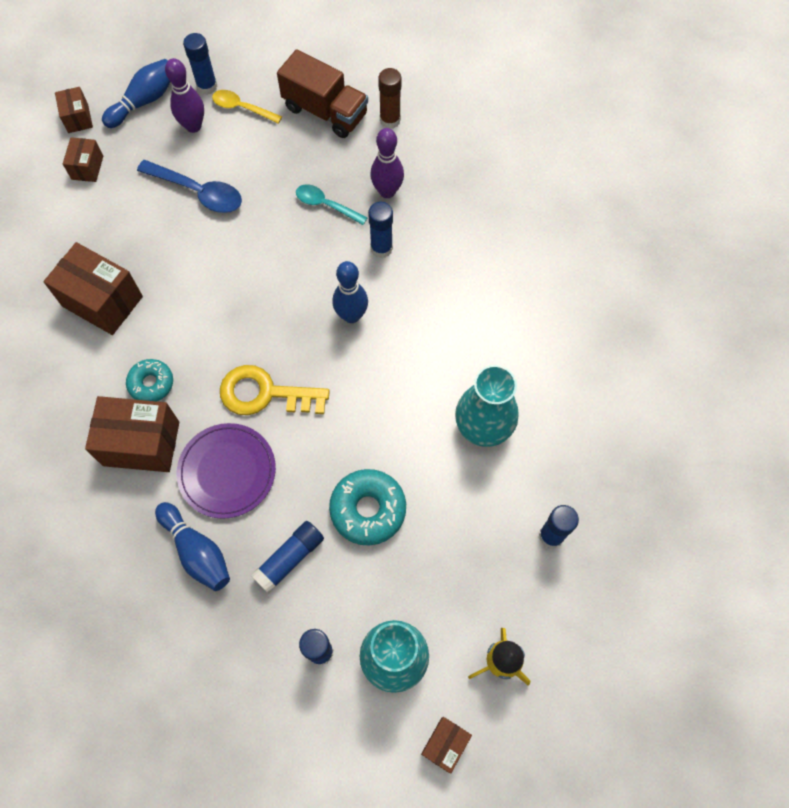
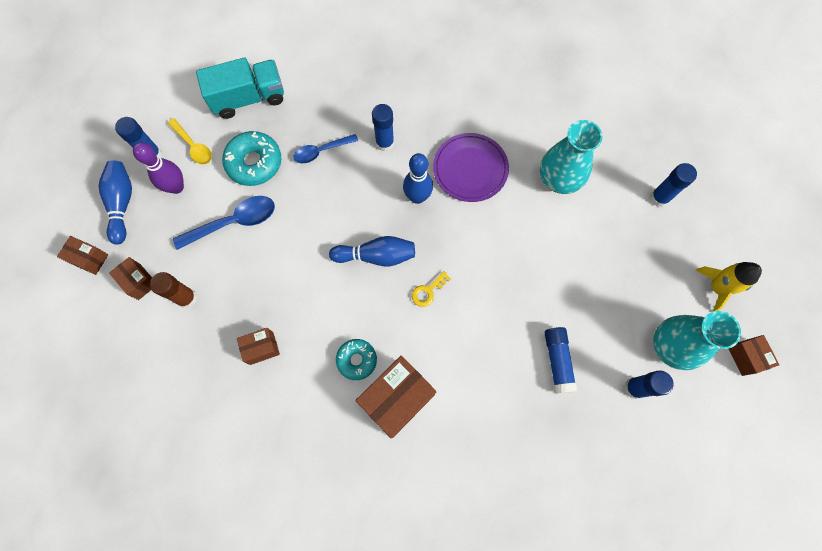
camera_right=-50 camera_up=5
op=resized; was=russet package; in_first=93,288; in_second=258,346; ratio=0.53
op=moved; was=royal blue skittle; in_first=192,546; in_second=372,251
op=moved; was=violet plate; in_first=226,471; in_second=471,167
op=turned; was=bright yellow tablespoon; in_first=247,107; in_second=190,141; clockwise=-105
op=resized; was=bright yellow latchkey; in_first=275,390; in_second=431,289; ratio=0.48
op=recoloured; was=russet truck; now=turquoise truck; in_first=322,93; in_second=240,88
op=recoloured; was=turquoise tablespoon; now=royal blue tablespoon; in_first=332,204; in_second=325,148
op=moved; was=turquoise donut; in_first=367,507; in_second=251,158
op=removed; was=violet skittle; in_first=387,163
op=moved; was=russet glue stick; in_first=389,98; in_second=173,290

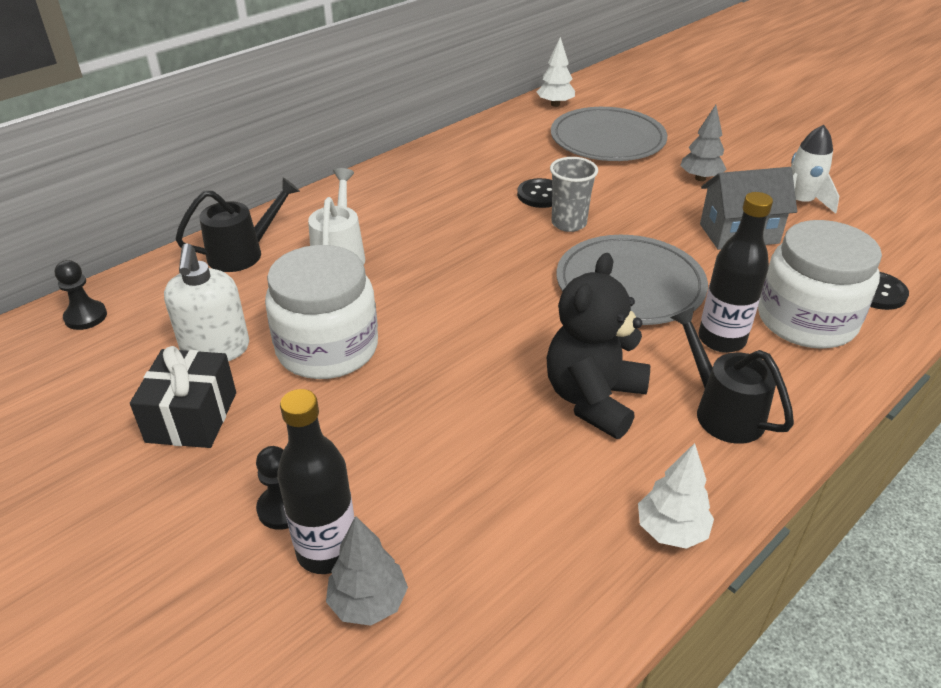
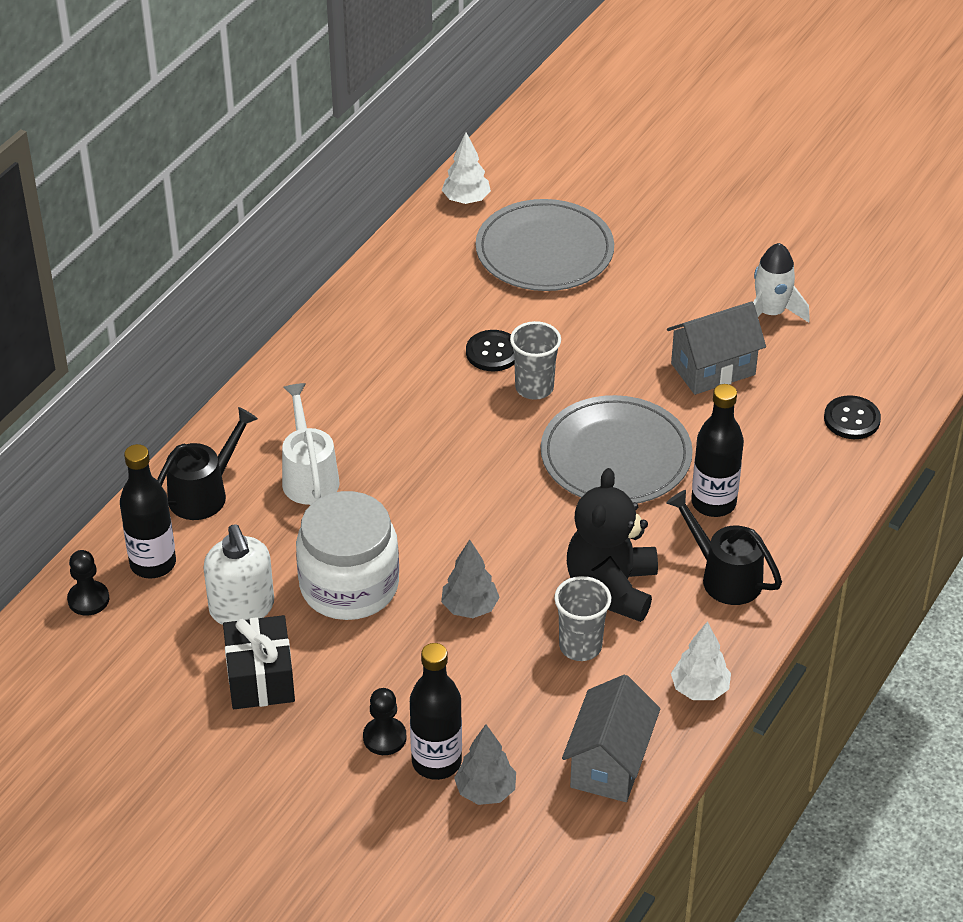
camera_right=-15 camera_up=5
op=moved; was=gray tree; in_first=703,143; in_second=470,578
op=removed; was=snow-white preserve jar; in_first=820,284
op=added; now=ebony bottle; in_second=148,511
op=added; now=gray tumbler; in_second=582,618
op=added; now=gray house; in_second=611,738

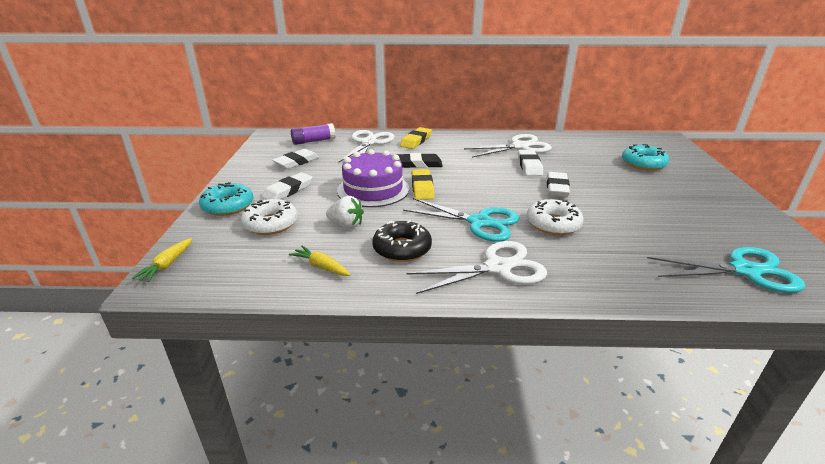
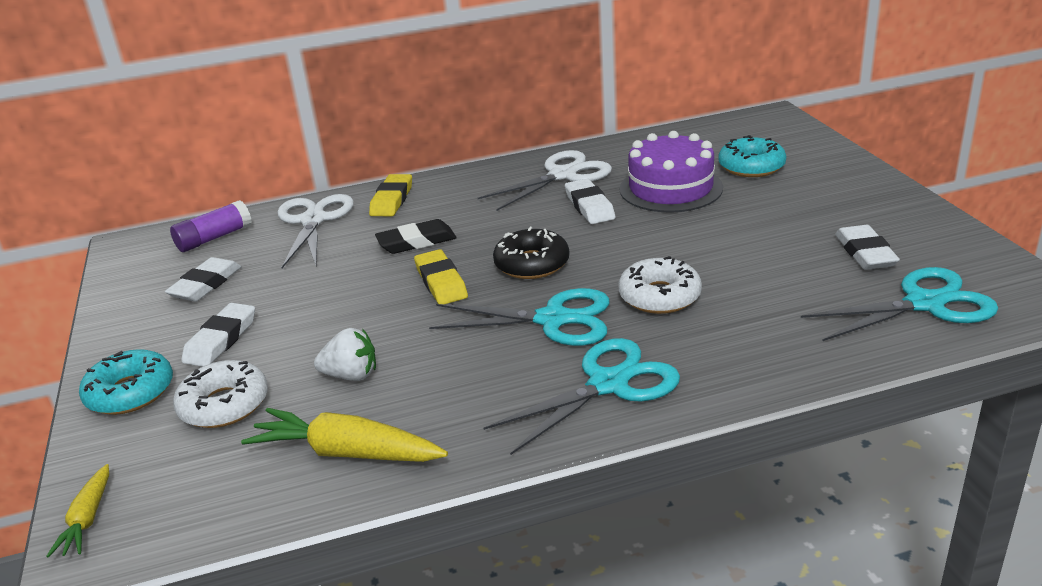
camera_right=-15 camera_up=0
op=resized; was=bright yellow root vegetable; in_first=320,261; in_second=344,435; ratio=1.78
op=moved; was=violet layer cake; in_first=373,178; in_second=671,172
op=moved; was=ebony donut; in_first=402,241; in_second=531,253
op=recoloured; was=snow-white shears; now=turquoise shears; in_first=476,267; in_second=582,396
op=moved; was=snow-white eraser; in_first=558,184; in_second=867,247

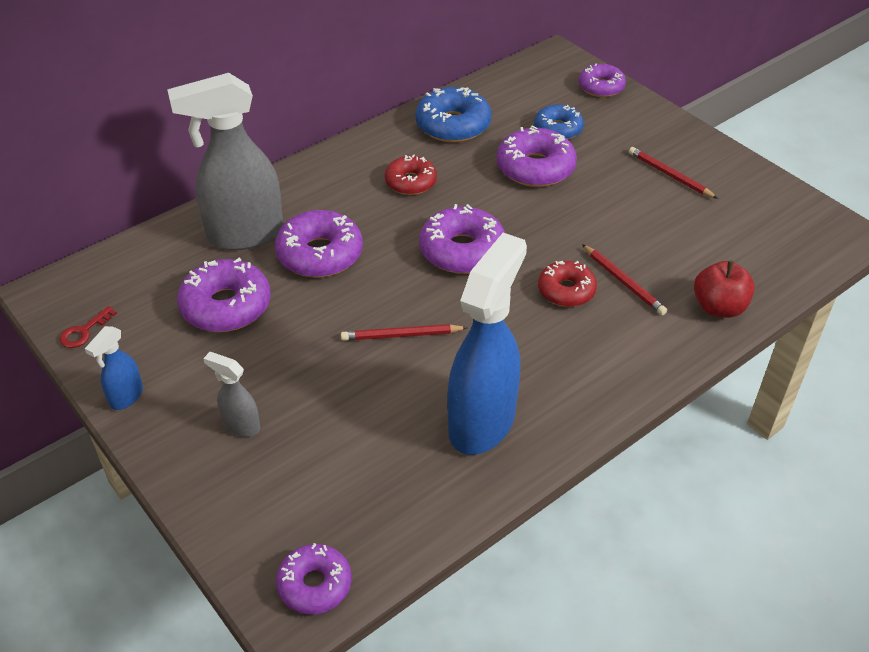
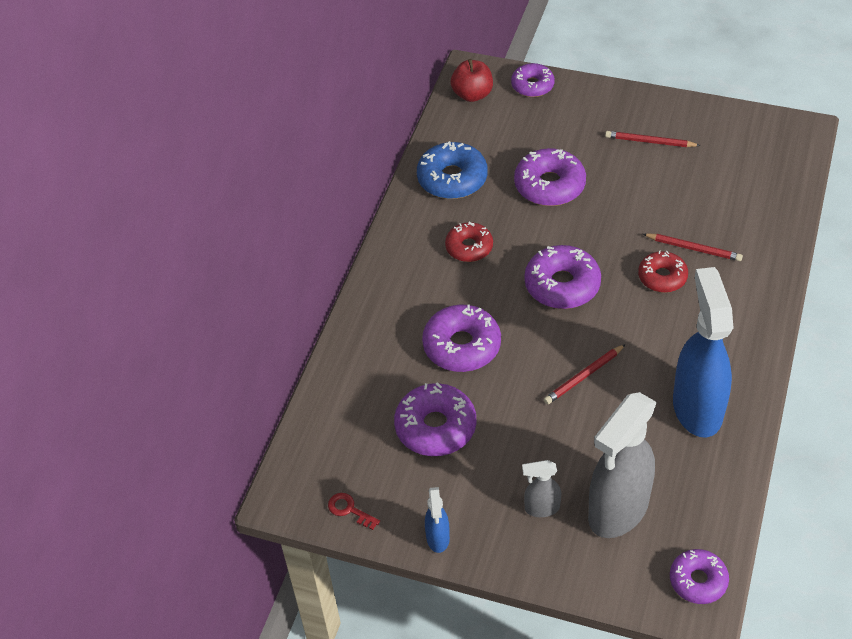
camera_right=-30 camera_up=5
op=turned; was=crimson latchkey; in_first=88,327; in_second=354,511; clockwise=120
op=moved; was=gray spray bottle; in_first=225,161; in_second=622,465
op=removed; was=royal blue donut; in_first=559,121
op=moved; was=crimson apple fruit; in_first=724,289; in_second=471,80

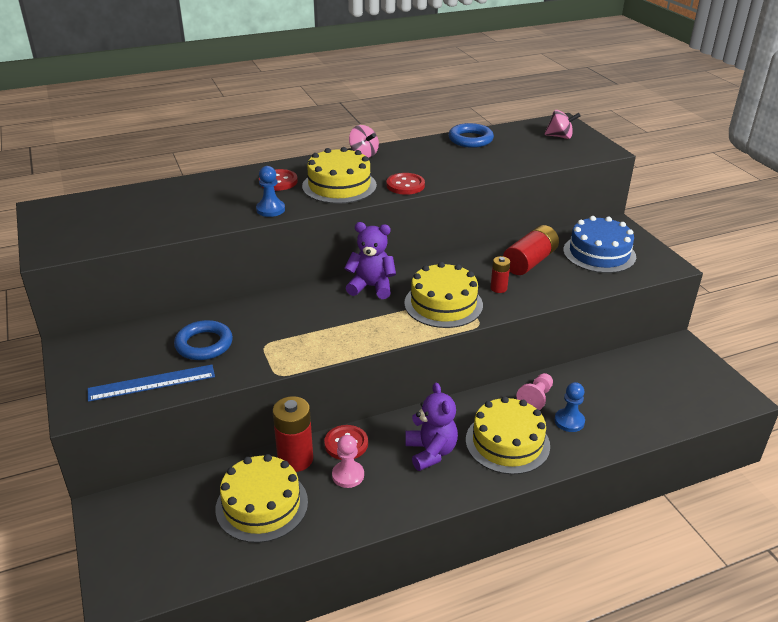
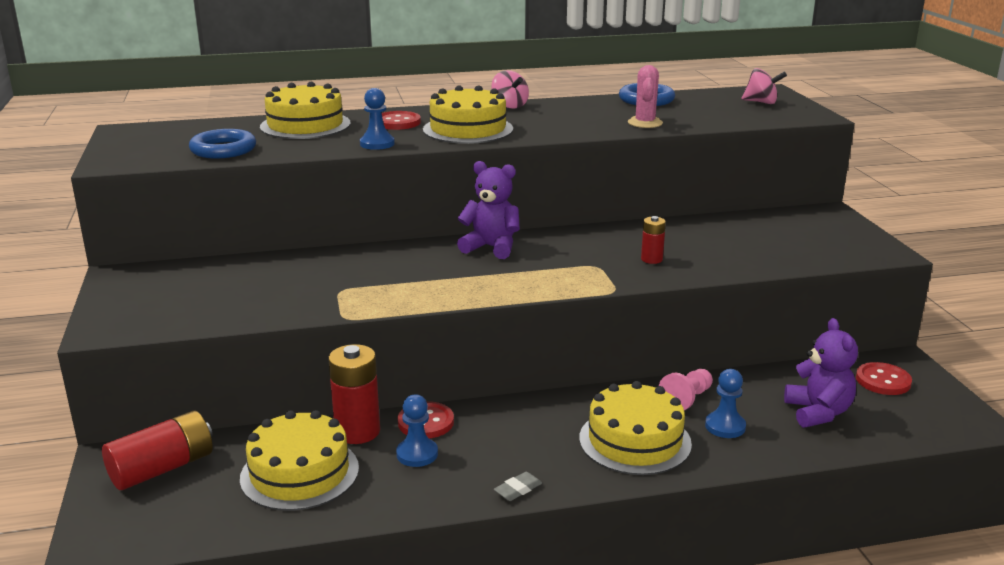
camera_right=10 camera_up=-10
op=removed; was=royal blue ruler; in_first=151,383
op=moved; was=royal blue ring; in_first=203,340; in_second=222,144
op=recoloured; was=rose-pink game pawn; now=royal blue game pawn; in_first=348,461; in_second=417,430
op=moved; was=crimson shirt button; in_first=406,184; in_second=884,378
op=moved; was=bright yellow layer cake; in_first=443,295; in_second=305,110
op=moved; was=violet stuffed bear; in_first=431,426; in_second=821,373
op=moved; was=crimson AA battery; in_first=531,250; in_second=157,450
op=removed; was=royal blue layer cake; in_first=599,244
op=added; now=gray eraser; in_second=518,486
op=added; now=rose-pink prickly plant; in_second=645,96

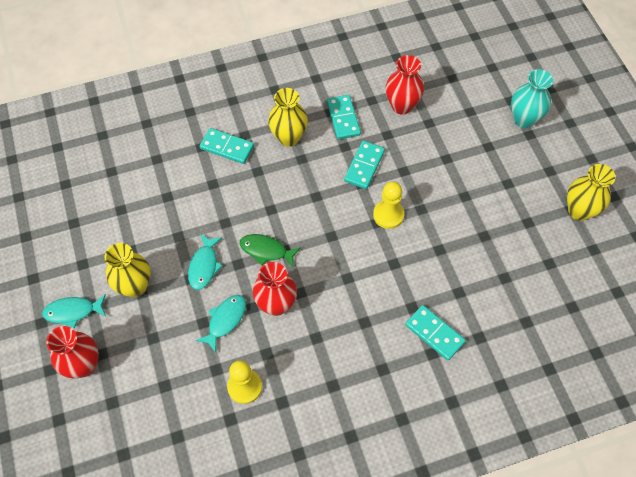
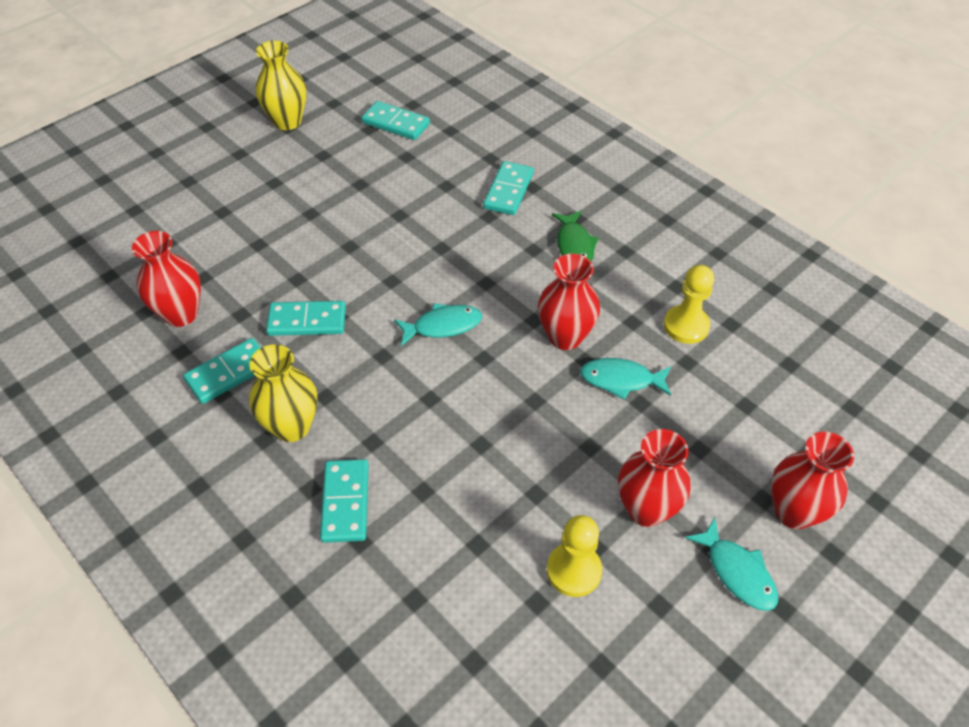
camera_right=-115 camera_up=-10
op=recoloured; was=bright yellow tall vase; now=crimson tall vase; in_first=128,270; in_second=654,478
op=moved; was=turquoise fish; in_first=205,262; in_second=438,324
op=moved; was=leaf-green fish; in_first=270,250; in_second=575,236
op=moved; was=bright yellow game pawn; in_first=388,205; in_second=574,556
op=removed; was=turquoise tall vase; in_first=532,98
op=added; now=turquoise domino tile; in_second=395,120

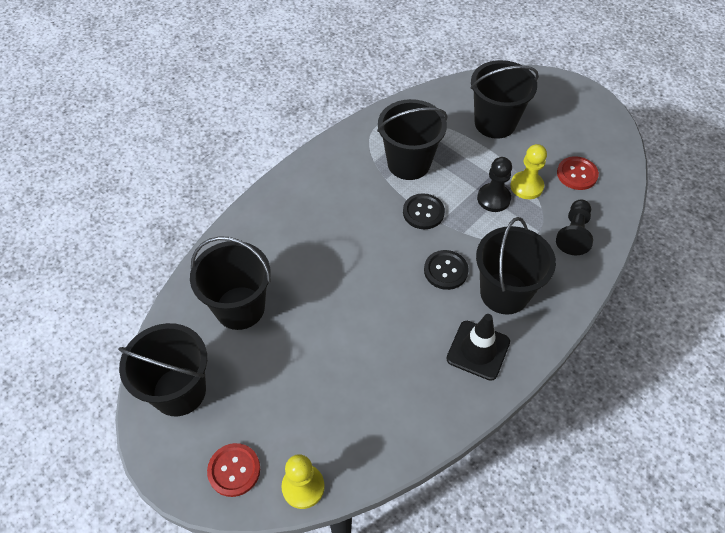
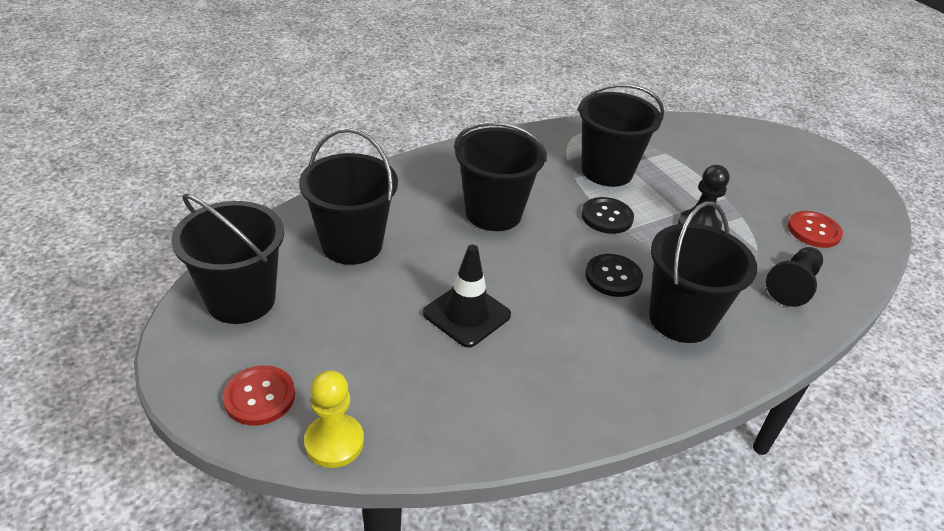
camera_right=15 camera_up=-15
op=moved; was=ebony road cone; in_first=478,347; in_second=467,296
op=moved; was=ebony pail; in_first=504,99; in_second=500,176
op=removed; was=bright yellow game pawn; in_first=528,171

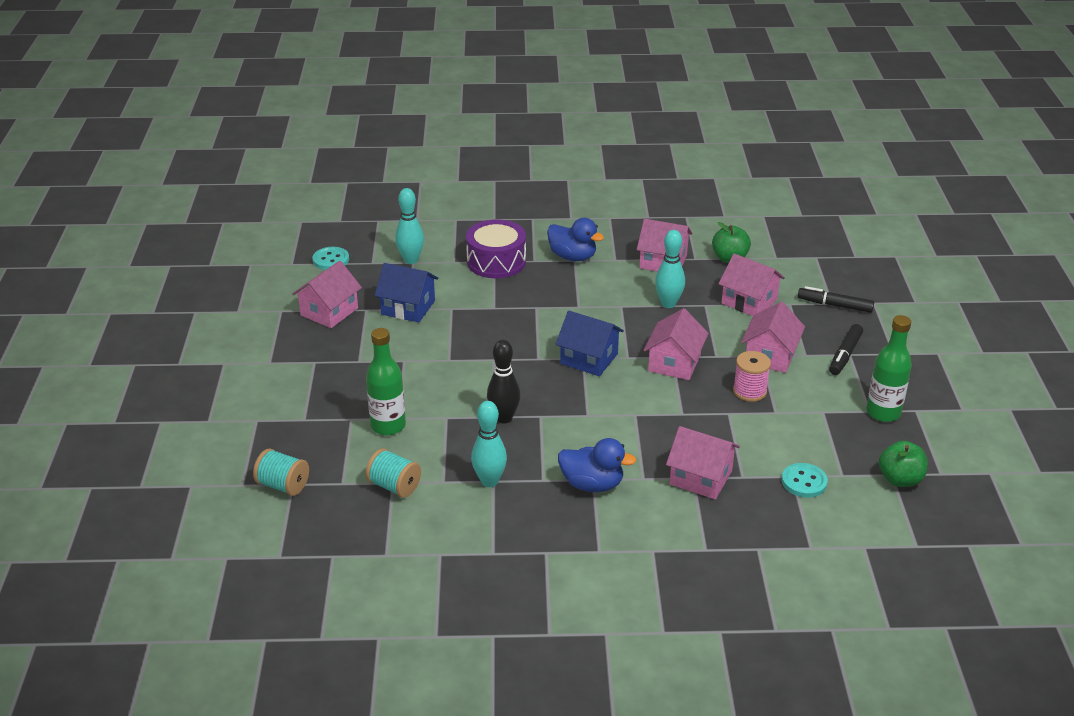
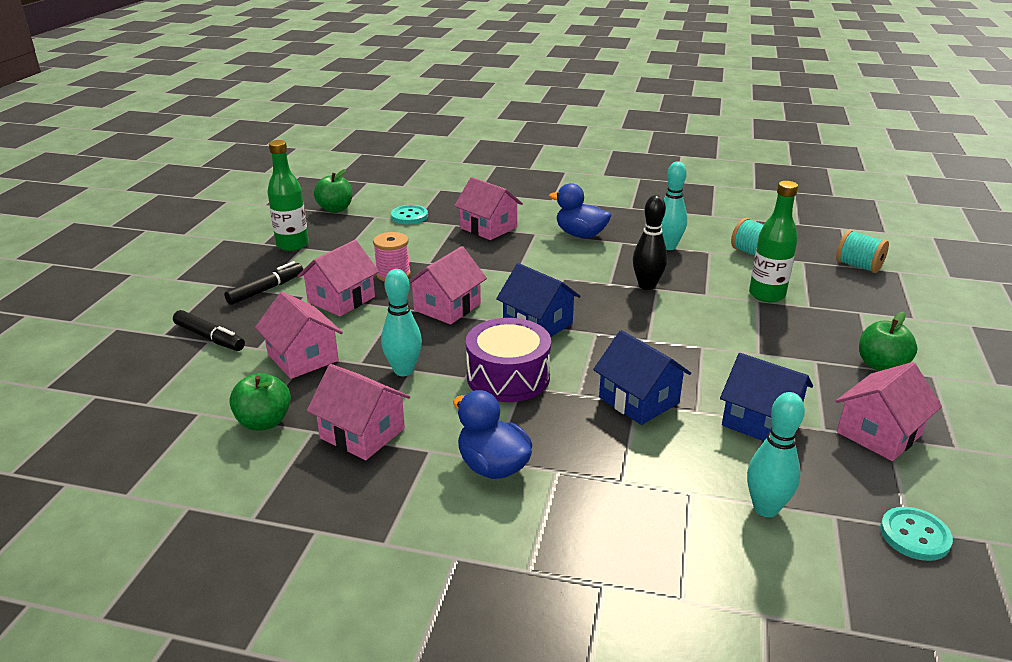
camera_right=-165 camera_up=-5
op=moved; was=violet toy drum; in_first=496,249; in_second=508,360
op=added; now=royal blue house; in_second=642,377
op=added; now=leaf-green apple fruit; in_second=888,341

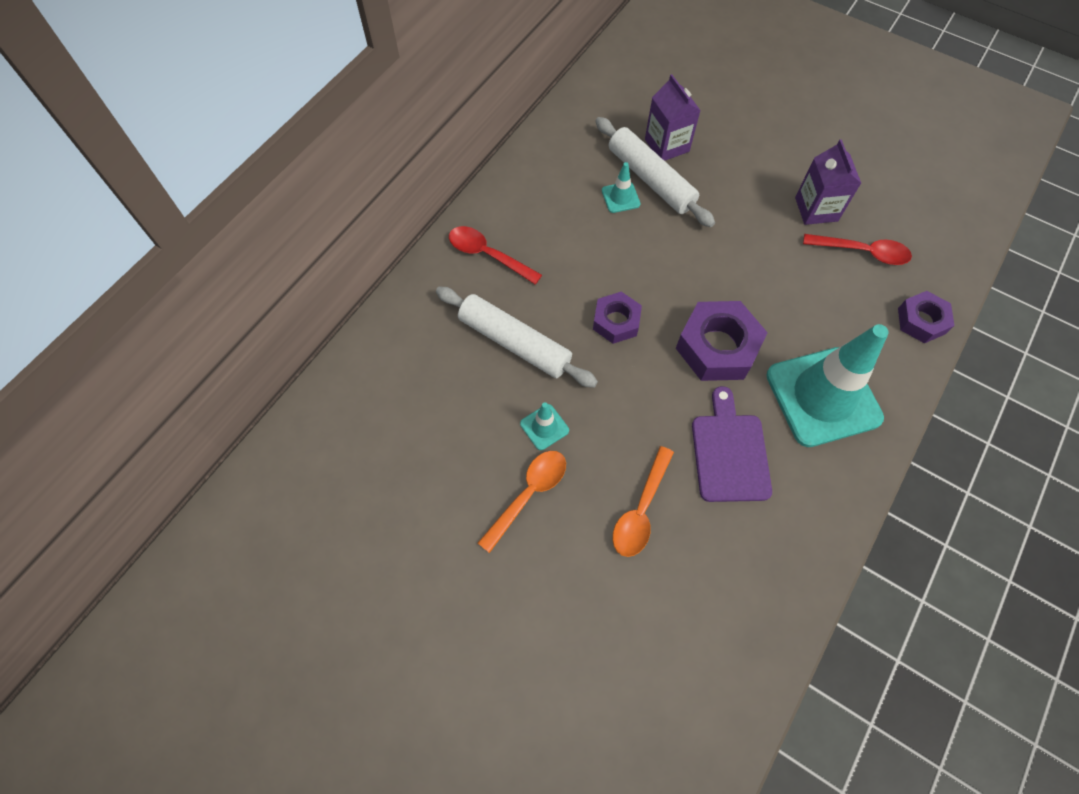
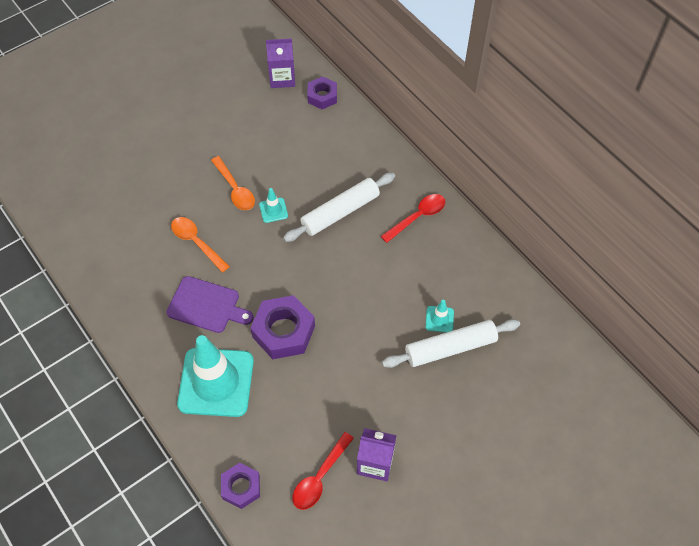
camera_right=110 camera_up=-5
op=moved; was=violet nut; in_first=617,318; in_second=322,92
op=moved; was=violet carton; in_first=673,117; in_second=280,63

